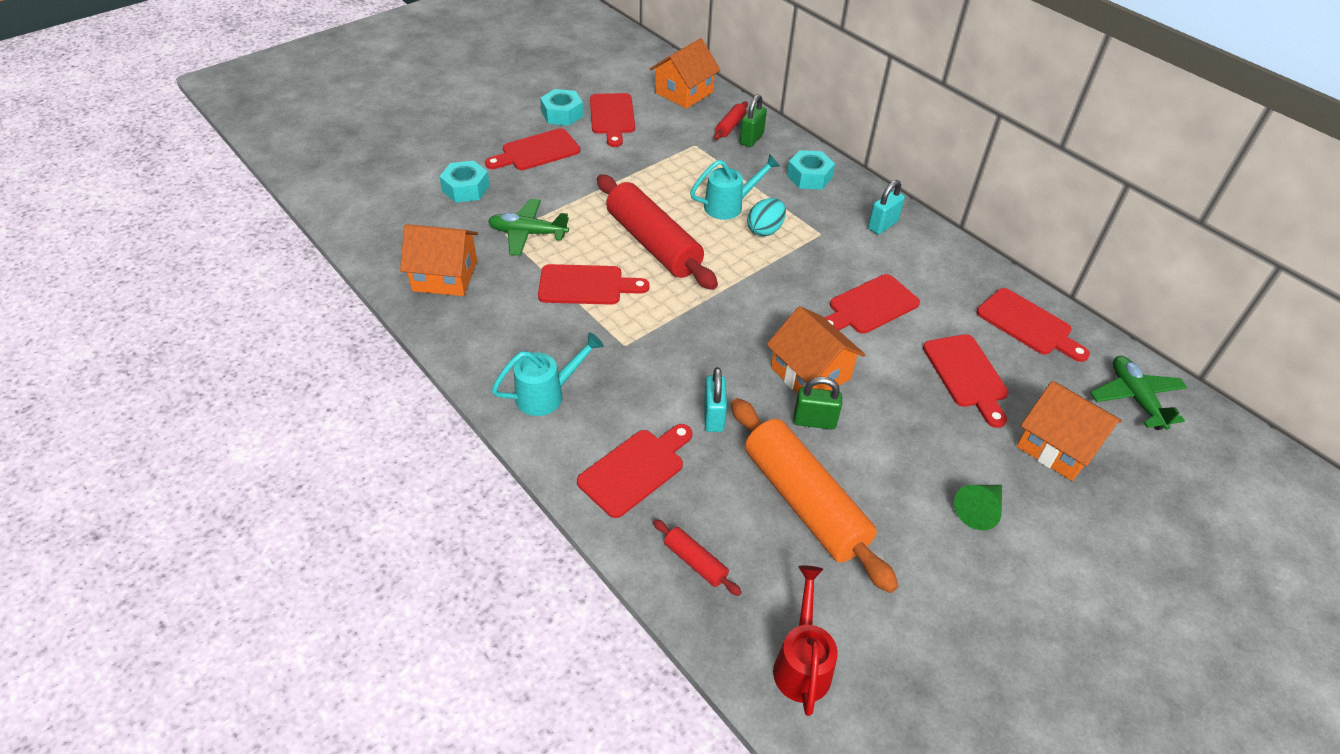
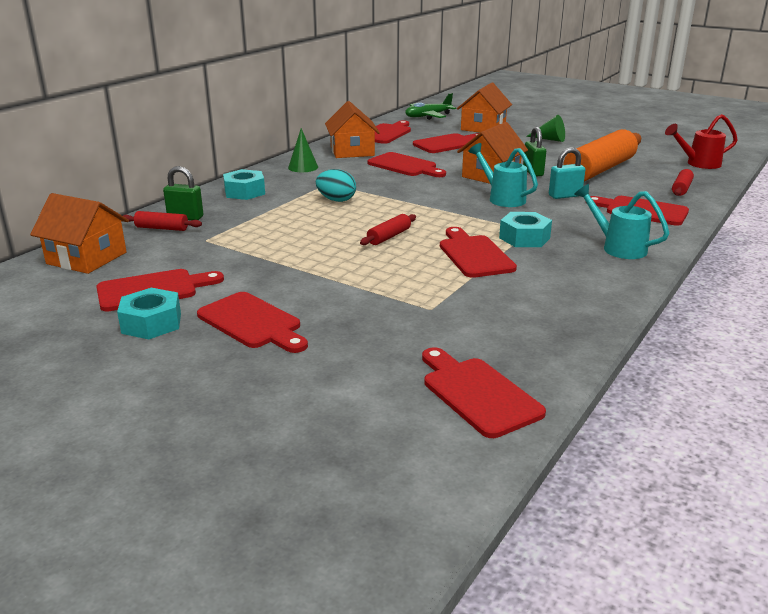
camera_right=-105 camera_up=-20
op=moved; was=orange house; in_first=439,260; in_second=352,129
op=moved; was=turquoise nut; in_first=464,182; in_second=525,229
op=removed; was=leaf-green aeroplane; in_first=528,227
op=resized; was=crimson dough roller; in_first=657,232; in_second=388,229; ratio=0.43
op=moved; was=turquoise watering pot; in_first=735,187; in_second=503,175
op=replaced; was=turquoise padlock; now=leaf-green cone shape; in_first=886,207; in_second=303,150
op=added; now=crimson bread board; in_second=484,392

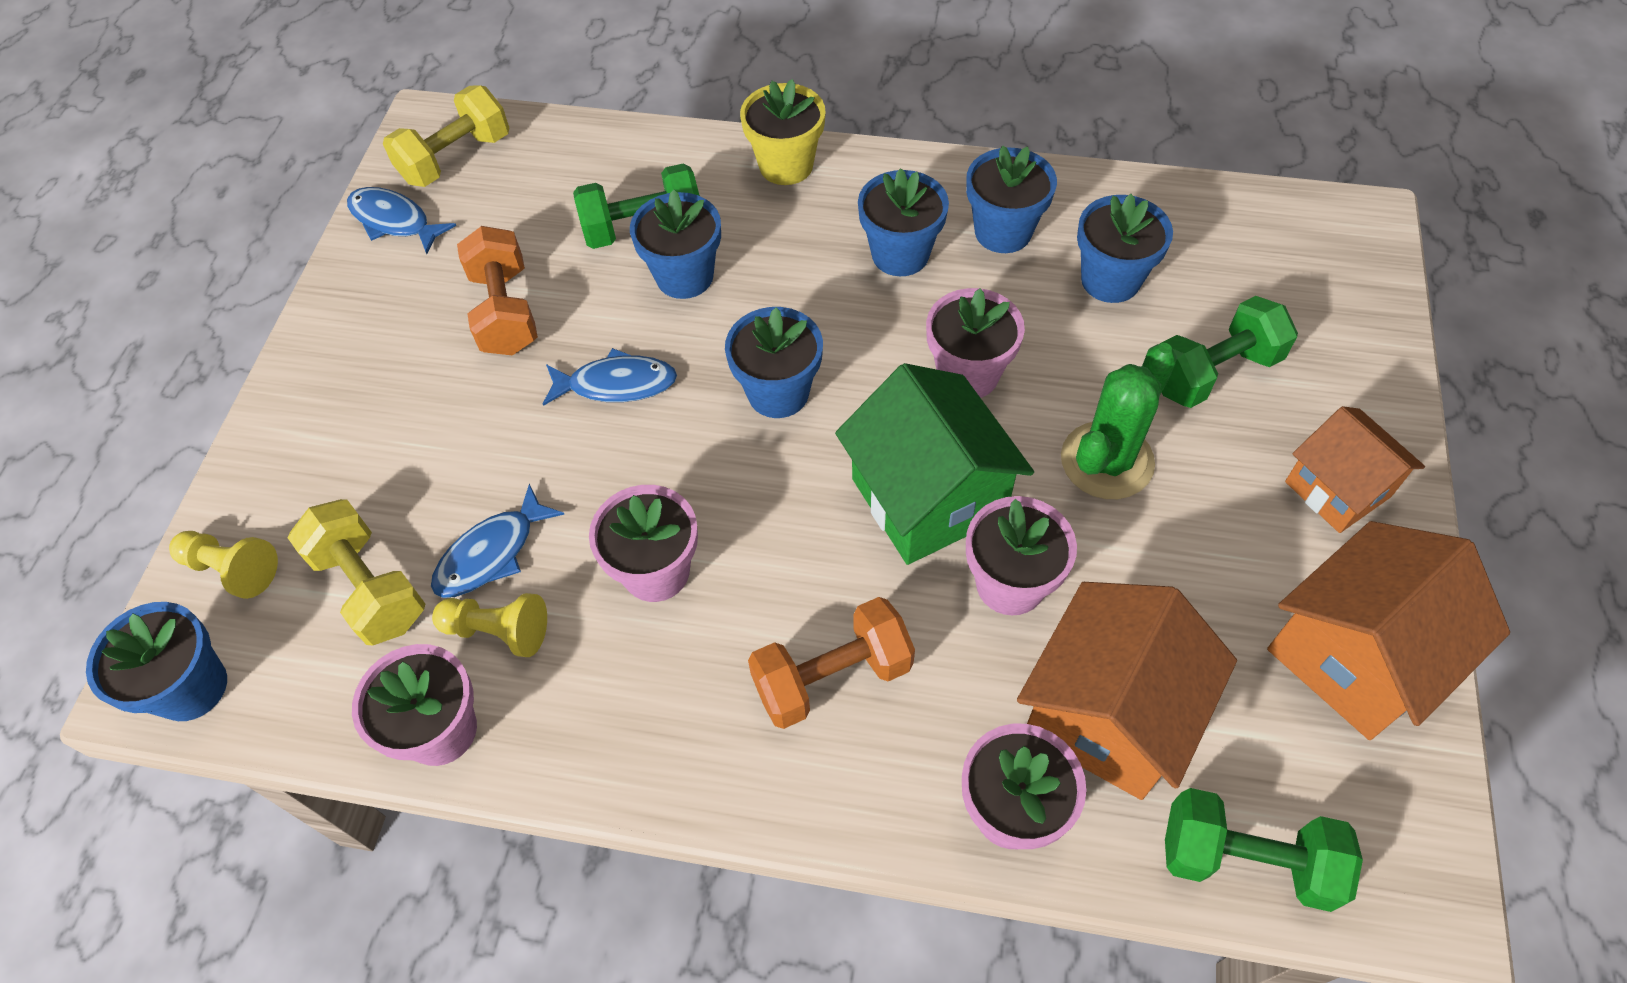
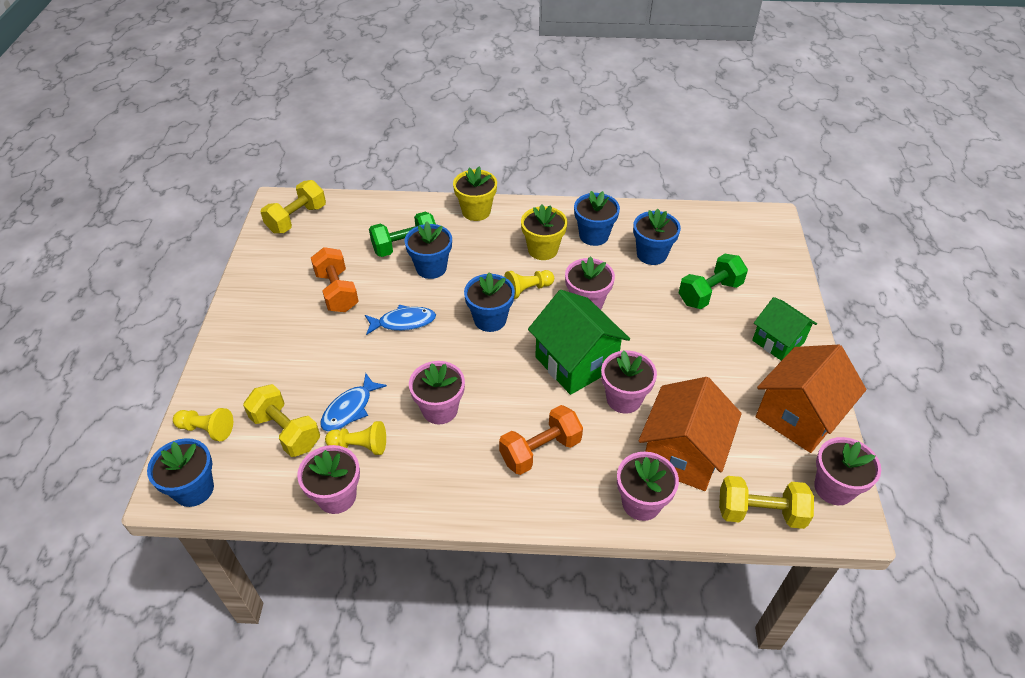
camera_right=-10 camera_up=-10
op=removed; was=royal blue fish; in_first=401,220
op=recoloured; was=royal blue flower pot; now=bright yellow flower pot; in_first=903,222; in_second=544,232
op=removed; was=leaf-green prickly plant; in_first=1119,421
op=recoloured; was=leaf-green hand weight; now=bright yellow hand weight; in_first=1264,850; in_second=766,502
op=recoloured; was=orange house; now=leaf-green house; in_first=1355,469; in_second=784,329
op=added; now=bright yellow game pawn; in_second=529,284
op=added; now=rose-pink flower pot; in_second=847,471

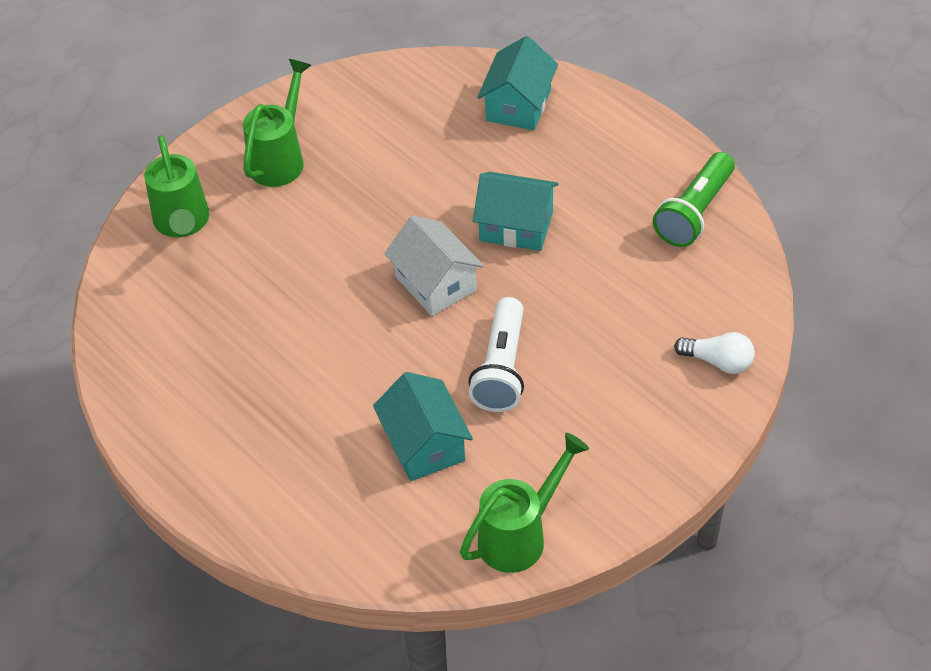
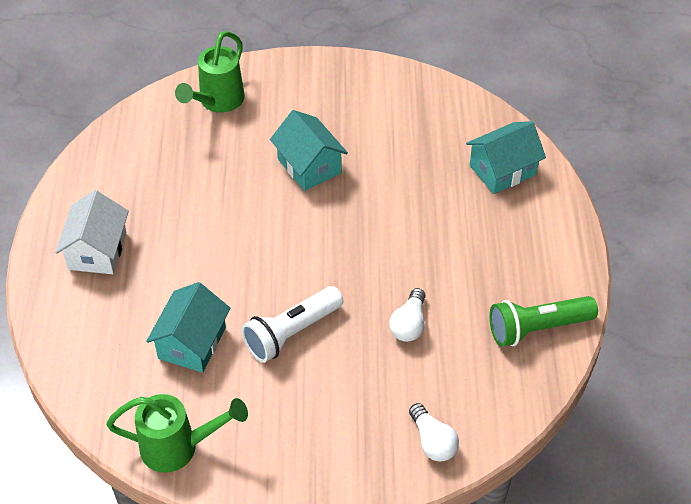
camera_right=40 camera_up=0
op=removed; was=leaf-green watering pot; in_first=277,123
op=moved; was=snow-white house; in_first=434,265; in_second=92,232
op=moved; was=turquoise house; in_first=515,211; in_second=309,150
op=added; now=snow-white light bulb; in_second=407,315

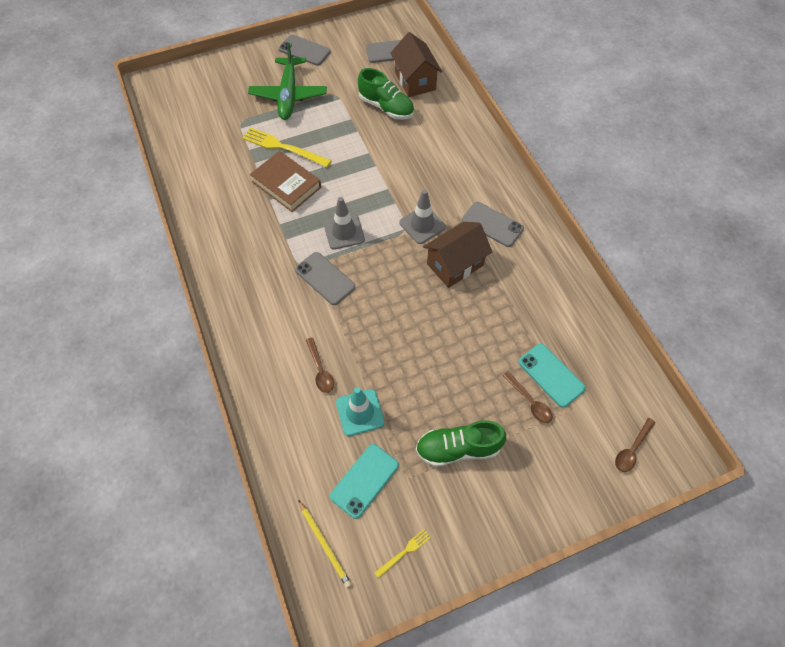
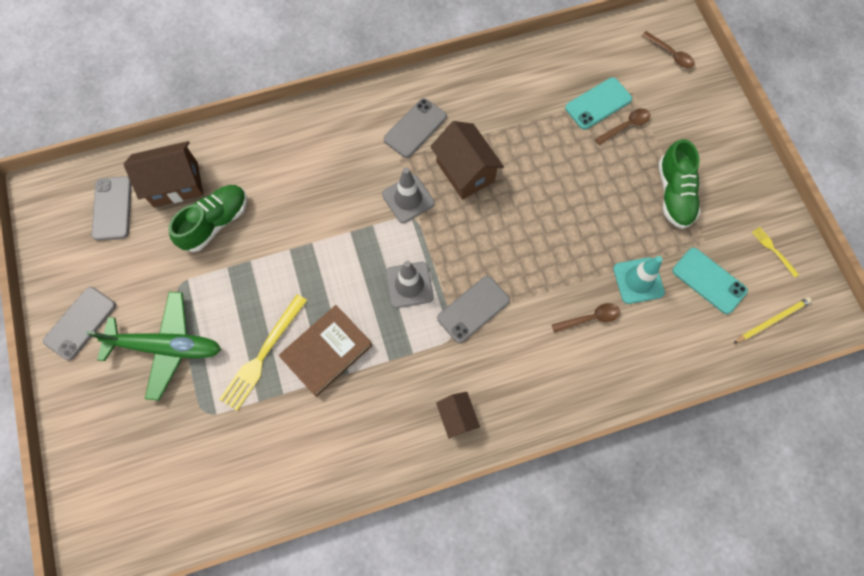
camera_right=-85 camera_up=10
op=added; now=russet house; in_second=458,415

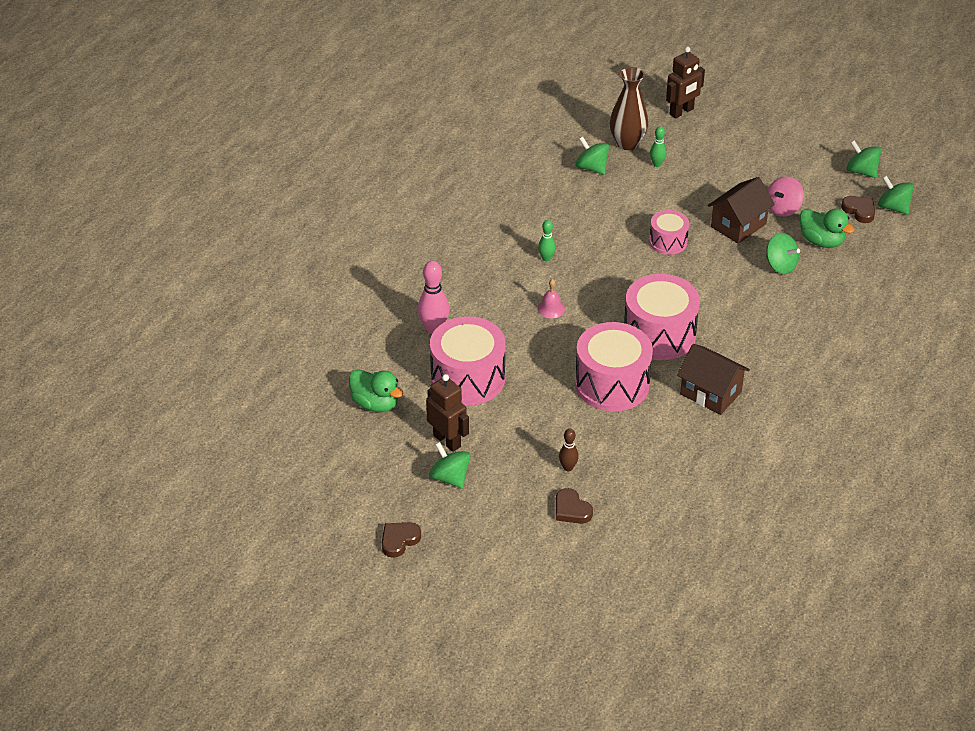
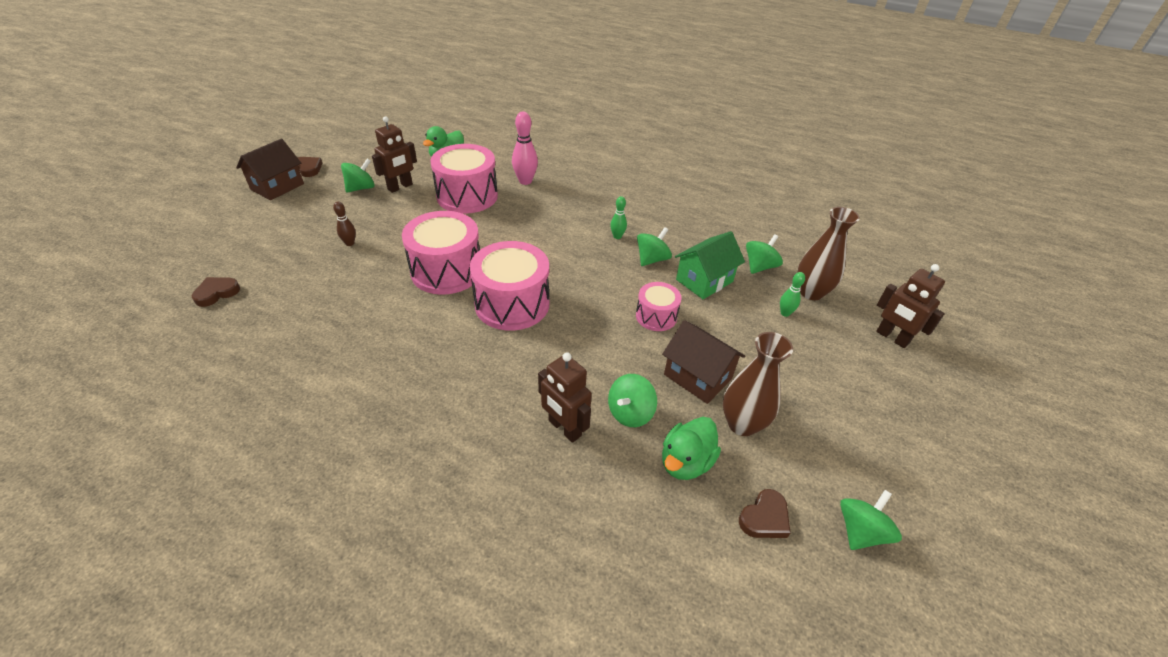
camera_right=85 camera_up=0
op=removed; was=rose-pink bell; in_first=551,298
op=moved; was=russet heart; in_first=574,506; in_second=216,292
op=moved; was=russet house; in_first=713,379; in_second=270,169
op=replaced; was=rose-pink whirligig; now=russet tall vase; in_first=785,196; in_second=758,384
op=moved; was=leaf-green whirligig; in_first=896,195; in_second=654,246
op=added; now=russet robot figure; in_second=565,397
op=added; now=leaf-green house; in_second=710,265

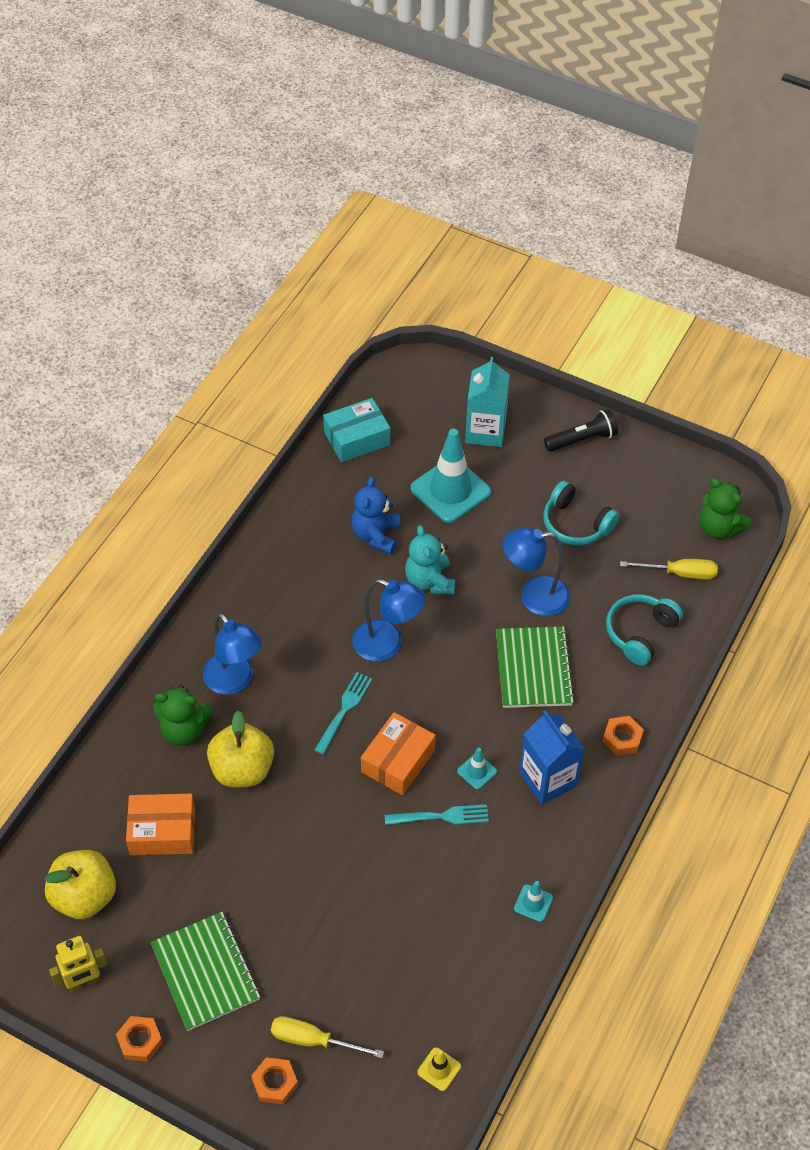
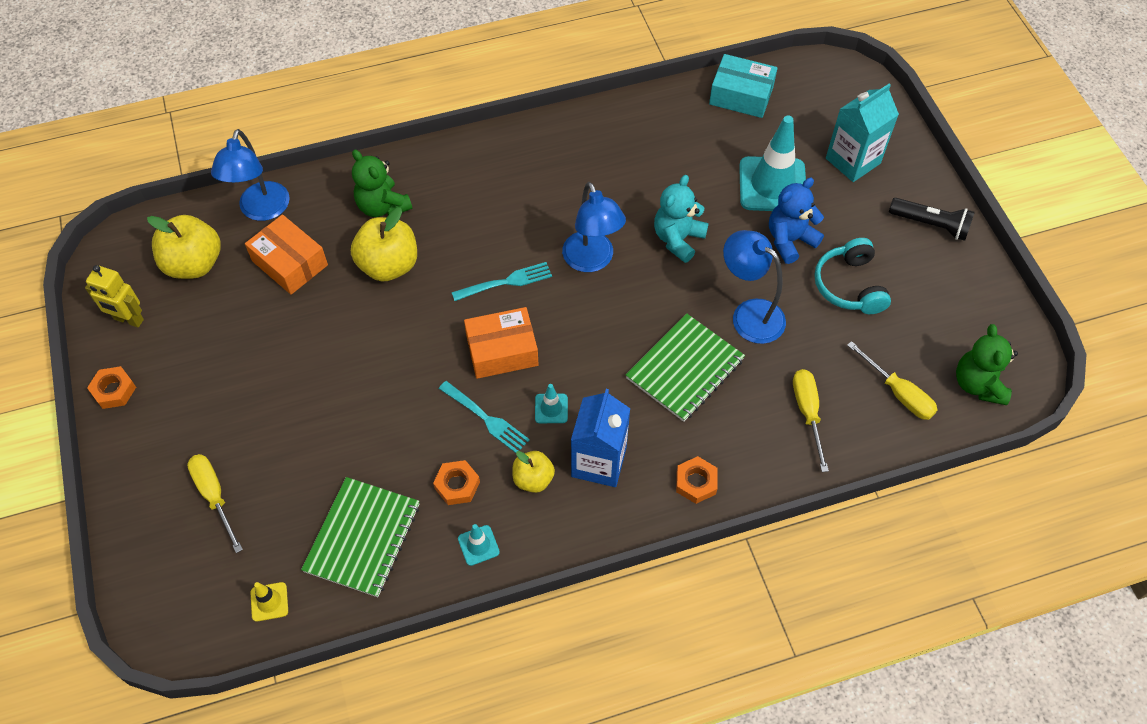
camera_right=45 camera_up=5
op=moved; was=leaf-green notepad; in_first=205,971; in_second=360,537
op=moved; was=royal blue lamp; in_first=232,654; in_second=250,175
op=moved; was=orange nut; in_first=274,1080; in_second=456,482
op=moved; was=royal blue stuffed bear; in_first=375,515; in_second=796,221
op=replaced; was=turquoise over-ear headphones; now=bright yellow flat screwdriver; in_first=644,630; in_second=811,420
op=added; now=bright yellow apple fruit; in_second=533,472

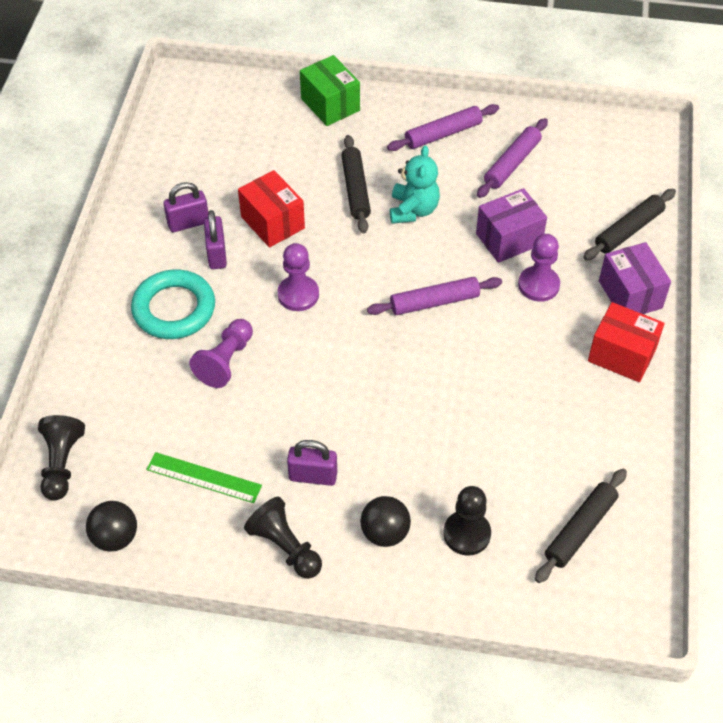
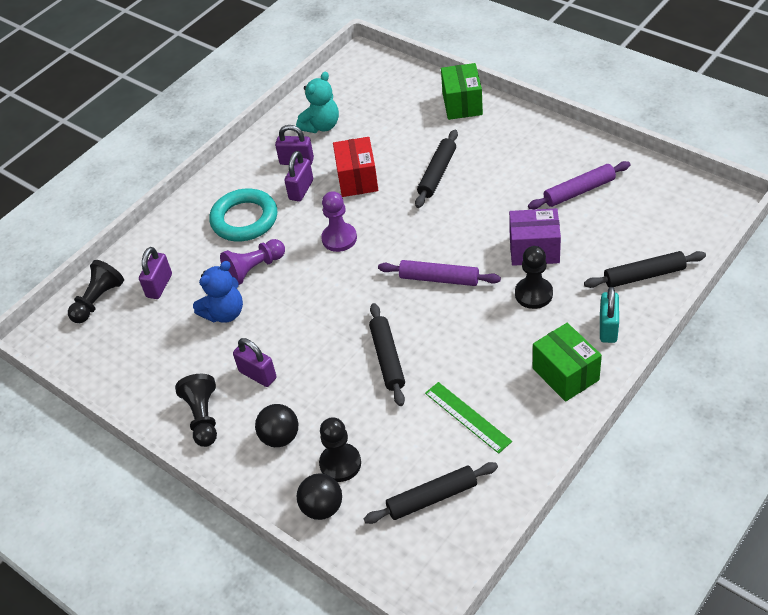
camera_right=35 camera_up=-5
op=moved; was=ebony sphere; in_first=111,526; in_second=319,496
op=moved; was=leaf-green ruler; in_first=204,477; in_second=468,418
op=removed; was=violet dough roller; in_first=443,127
op=moved; was=turquoise stuffed bear; in_first=415,184; in_second=317,102
op=recoloured; was=violet game pawn; now=ebony game pawn; in_first=539,268; in_second=534,277
op=recoloured; was=crimson package; now=leaf-green package; in_first=626,342; in_second=567,362
op=replaced; was=violet package; now=turquoise padlock; in_first=635,278; in_second=609,315
op=added; now=violet padlock; in_second=155,273
op=added; now=royal blue stuffed bear; in_second=218,292
op=added; now=ebony dough roller; in_second=387,354

